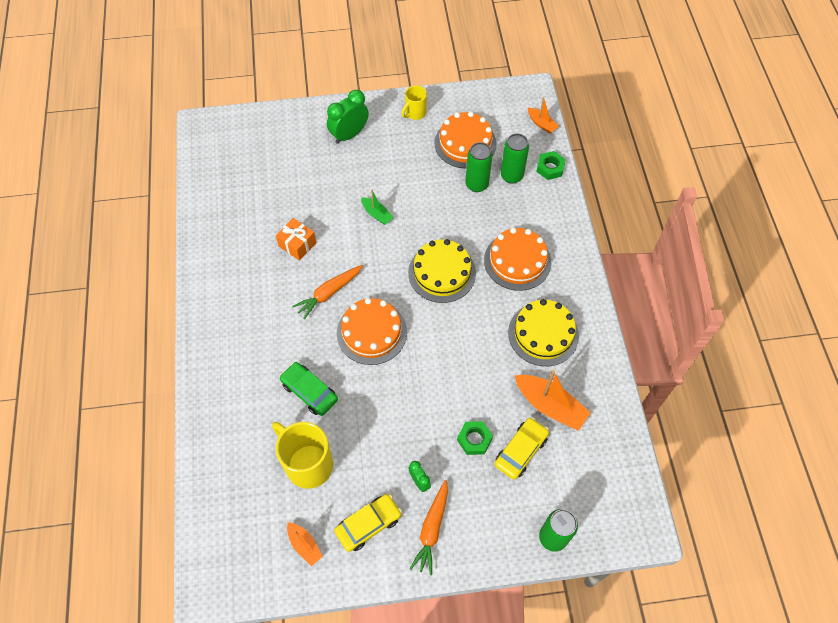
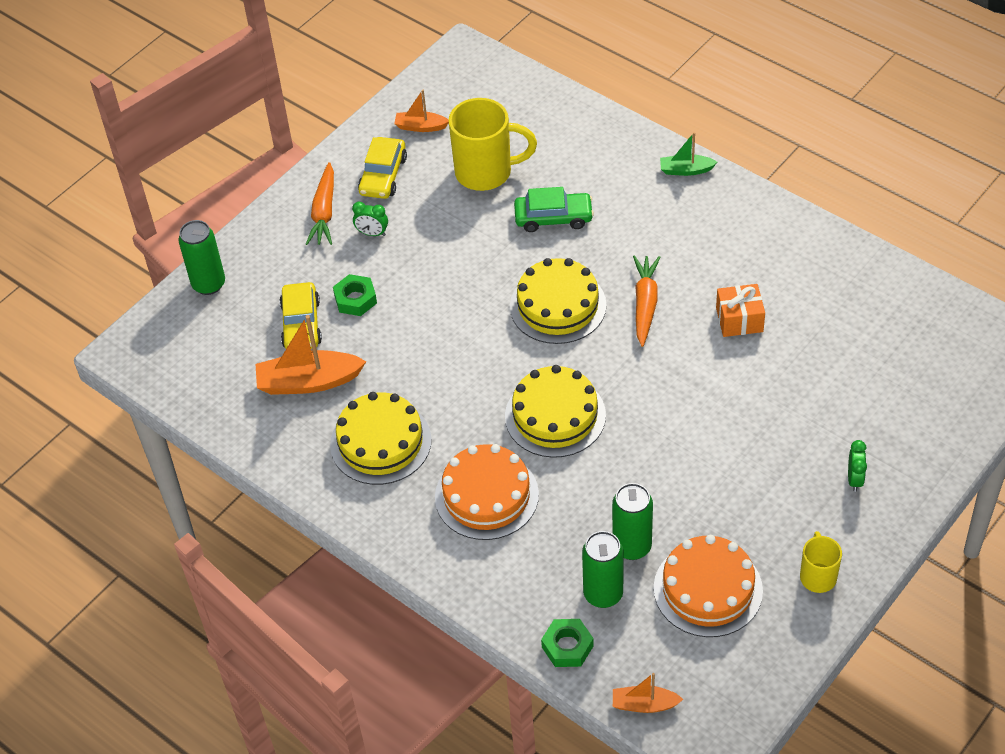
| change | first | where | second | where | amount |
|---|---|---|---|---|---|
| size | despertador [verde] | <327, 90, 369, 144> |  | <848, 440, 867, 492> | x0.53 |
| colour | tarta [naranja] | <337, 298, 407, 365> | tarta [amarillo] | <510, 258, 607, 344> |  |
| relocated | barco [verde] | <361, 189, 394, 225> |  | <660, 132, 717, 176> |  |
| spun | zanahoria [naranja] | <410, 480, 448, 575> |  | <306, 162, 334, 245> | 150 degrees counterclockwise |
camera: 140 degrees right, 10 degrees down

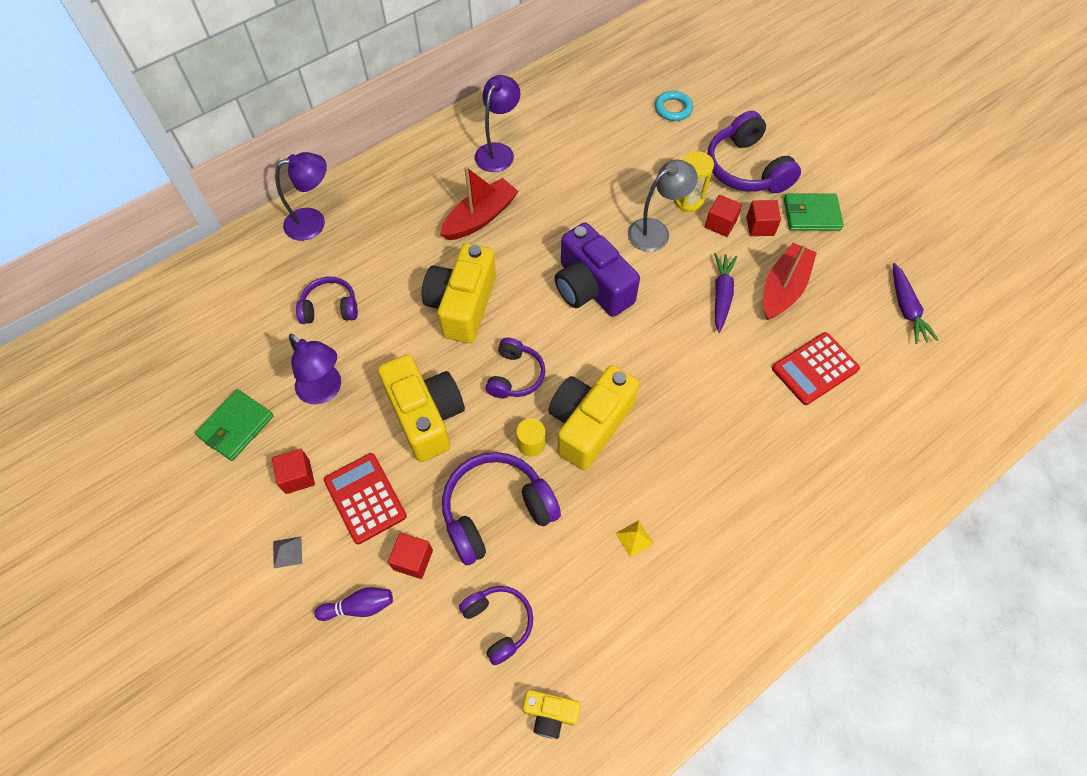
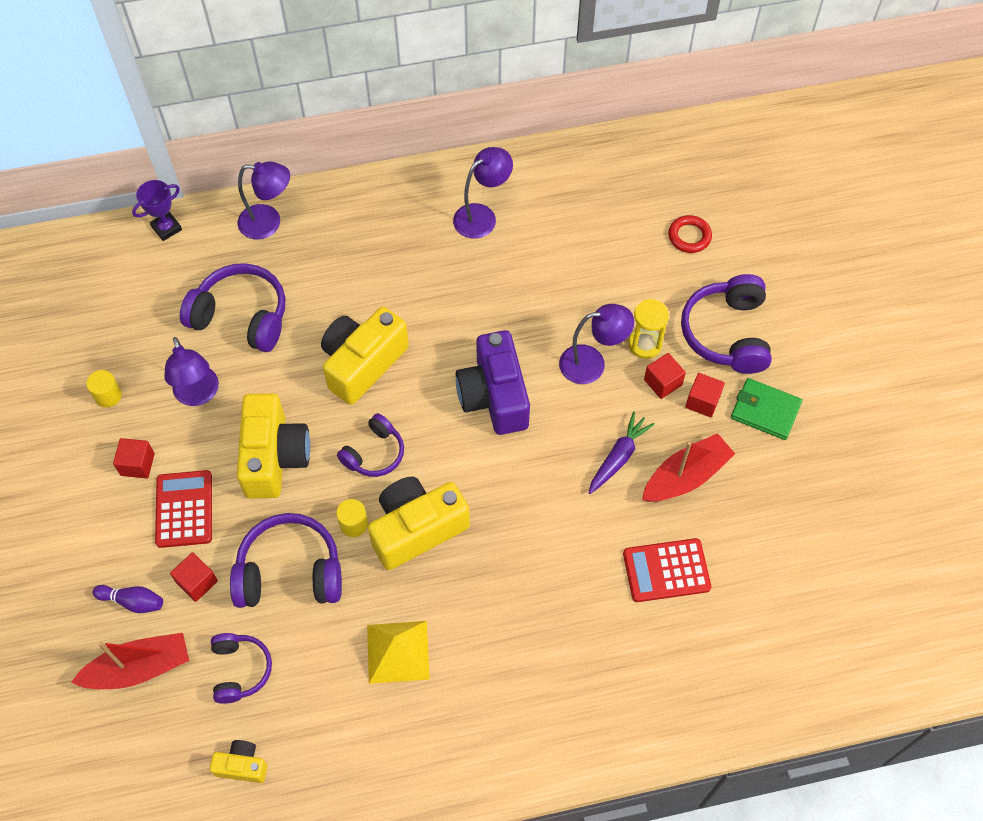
| change | first | where | second | where | amount |
|---|---|---|---|---|---|
| exchanged | cartera [verde] | <195, 389, 274, 461> | cilindro [amarillo] | <86, 370, 122, 408> |  |
| missing | pirámide [gris] | <273, 537, 302, 568> |  |  |  |
| size | auriculares [morado] | <296, 277, 358, 324> |  | <180, 263, 285, 352> | x1.66 |
| relocated | barco [rojo] | <440, 166, 519, 240> |  | <71, 633, 189, 689> |  |
| spun | cámara [amarillo] | <523, 690, 581, 739> |  | <209, 740, 267, 783> | 150 degrees clockwise |
| size | pirámide [amarillo] | <615, 520, 654, 557> |  | <367, 621, 430, 684> | x2.15 |
| colour | lámpara [gris] | <628, 160, 698, 252> | lámpara [morado] | <559, 304, 634, 384> |  |
| colour | anillo [turquesa] | <655, 91, 693, 121> | anillo [rojo] | <668, 215, 712, 253> |  |
| missing | zanahoria [morado] | <893, 263, 939, 344> |  |  |  |
| appeared |  |  | trofeo [morado] | <132, 180, 182, 241> |  |
camera: 25 degrees right, 0 degrees up

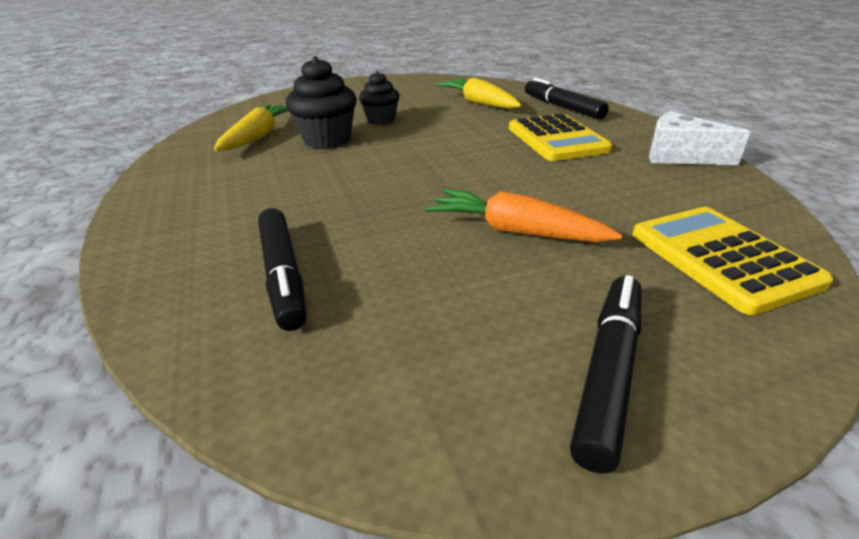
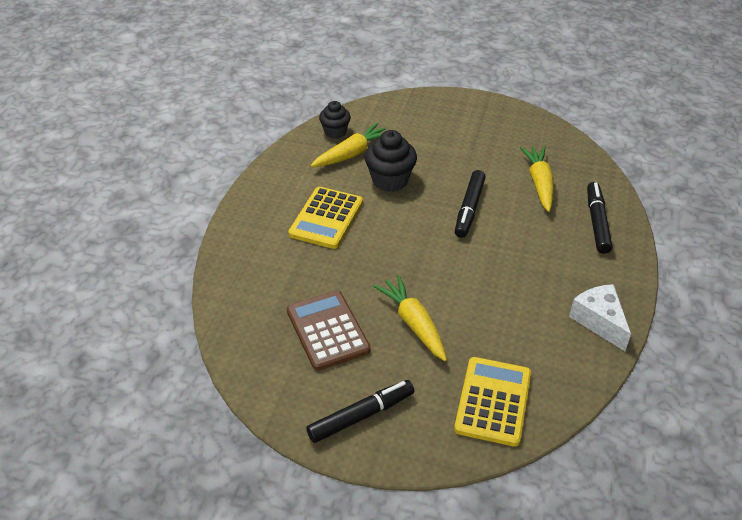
| change | first | where | second | where | amount |
|---|---|---|---|---|---|
| relocated | rotulador [negro] | <258, 208, 307, 331> |  | <455, 170, 486, 238> |  |
| relocated | magdalena [negro] | <359, 71, 400, 125> |  | <319, 101, 351, 139> |  |
| colour | zanahoria [naranja] | <425, 189, 622, 242> | zanahoria [amarillo] | <373, 275, 447, 361> |  |
| relocated | calculadora [amarillo] | <509, 113, 613, 161> |  | <288, 187, 363, 249> |  |
| appeared |  |  | calculadora [marrón] | <287, 291, 371, 371> |  |
camera: 35 degrees right, 10 degrees up

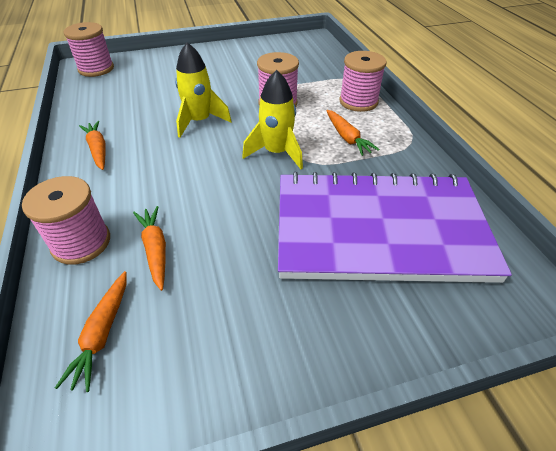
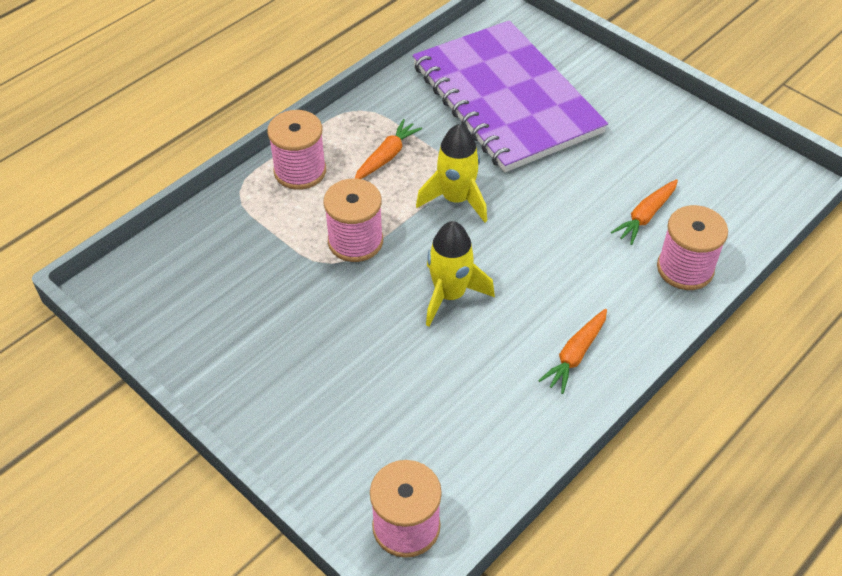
| change | first | where | second | where | amount |
|---|---|---|---|---|---|
| missing | zanahoria [naranja] | <55, 271, 127, 392> |  |  |  |
camera: 120 degrees left, 5 degrees up

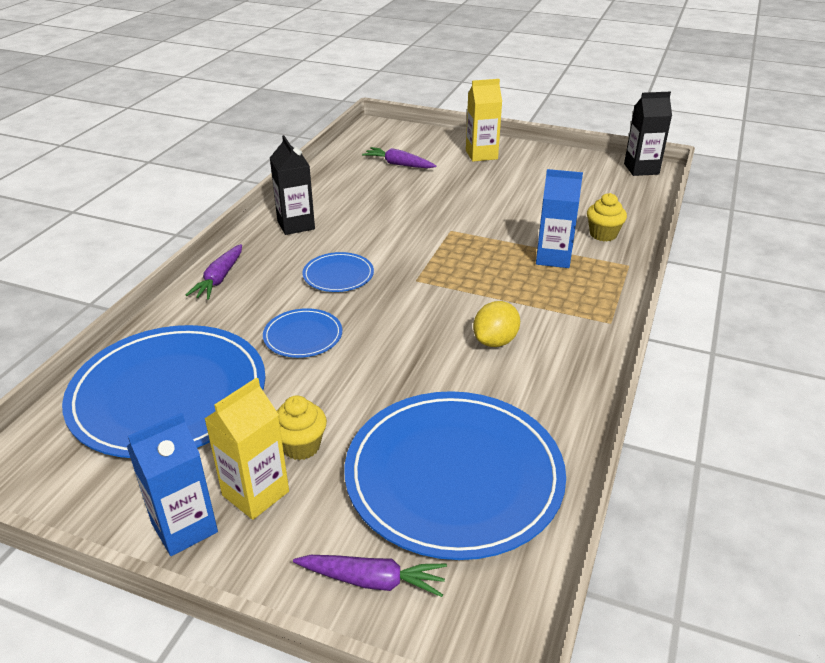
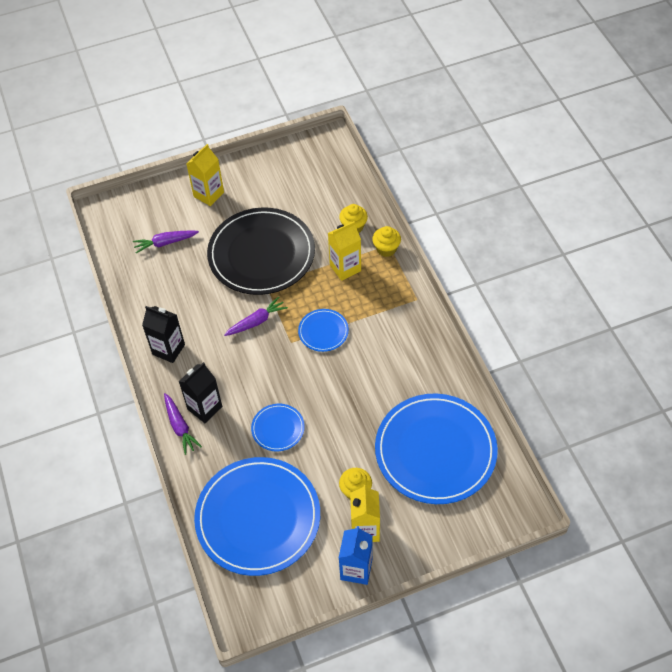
| change | first | where | second | where | amount |
|---|---|---|---|---|---|
| relocated | zanahoria [morado] | <293, 555, 447, 597> |  | <224, 297, 288, 336> |  |
| relocated | plato [azul] | <302, 252, 374, 292> |  | <298, 309, 349, 352> |  |
| missing | limón [amarillo] | <473, 301, 520, 347> |  |  |  |
| colour | cartón de leche [azul] | <536, 169, 583, 268> | cartón de leche [amarillo] | <328, 221, 361, 281> |  |
| relocated | cartón de leche [negro] | <624, 92, 672, 176> |  | <178, 362, 222, 423> |  |
| appeared |  |  | plato [negro] | <207, 208, 315, 295> |  |
| appeared |  |  | magdalena [amarillo] | <372, 226, 401, 257> |  |
camera: 40 degrees left, 20 degrees up

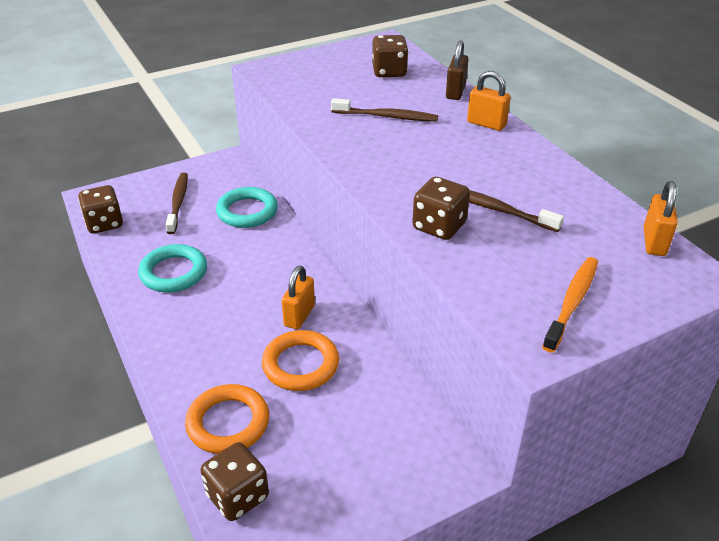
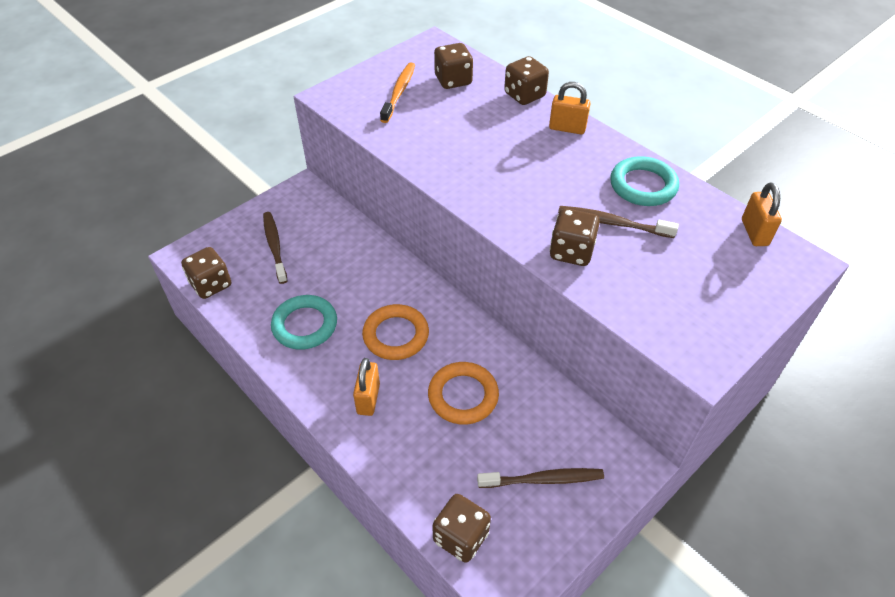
| change | first | where | second | where | amount |
|---|---|---|---|---|---|
| relocated | anillo [naranja] | <185, 384, 269, 454> |  | <362, 304, 429, 360> |  |
| relocated | anillo [turquesa] | <216, 187, 278, 228> |  | <610, 156, 679, 206> |  |
| relocated | candado [naranja] | <282, 265, 315, 330> |  | <353, 358, 380, 416> |  |
| relocated | cepillo de dientes [marrón] | <331, 98, 438, 122> |  | <477, 468, 604, 488> |  |
| exchanged | candado [marrón] | <446, 40, 468, 100> | dado [marrón] | <504, 56, 549, 105> |  |
| relocated | cepillo de dientes [naranja] | <542, 257, 598, 353> |  | <380, 62, 415, 123> |  |
camera: 15 degrees left, 10 degrees up

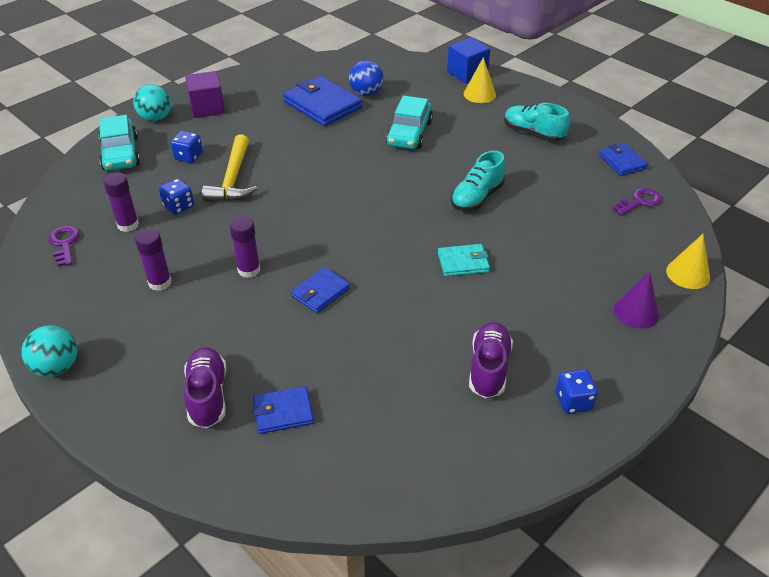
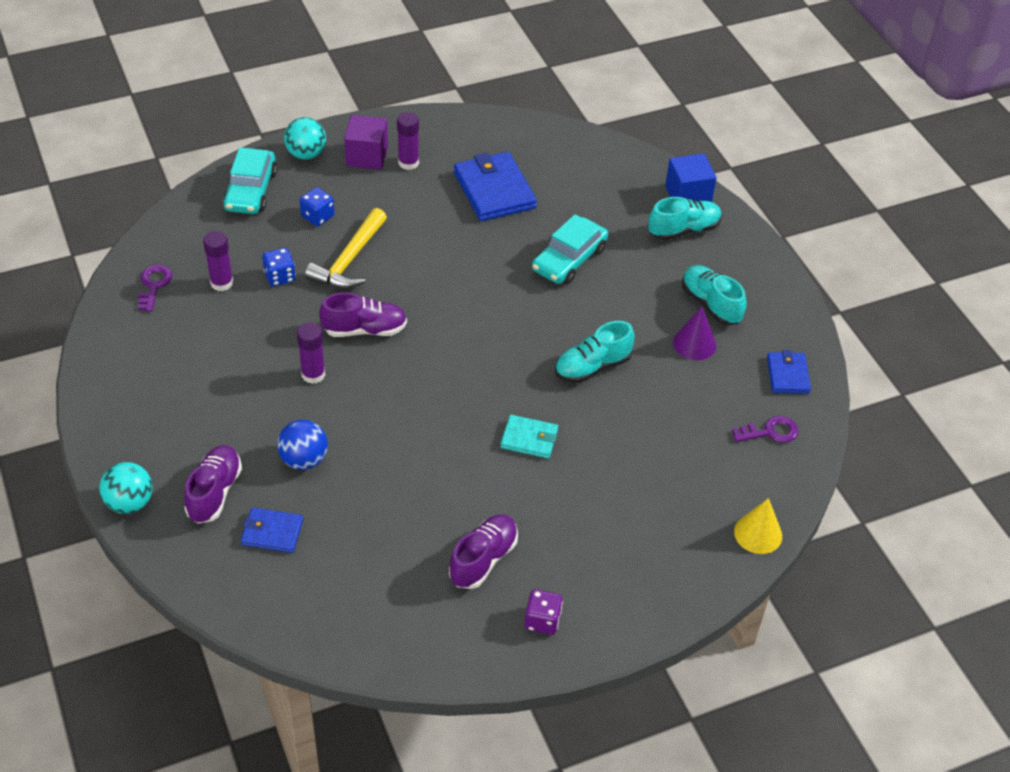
| change | first | where | second | where | amount |
|---|---|---|---|---|---|
| relocated | pelota [turquesa] | <22, 325, 77, 377> |  | <99, 462, 153, 514> |  |
| relocated | barra de pegamento [morado] | <135, 228, 172, 291> |  | <397, 112, 419, 170> |  |
| missing | cartera [azul] | <291, 267, 350, 313> |  |  |  |
| relocated | pelota [azul] | <349, 60, 384, 96> |  | <277, 420, 328, 470> |  |
| exchanged | cono [amarillo] | <464, 57, 496, 103> | zapato [turquesa] | <648, 197, 722, 241> |  |
| colour | dado [azul] | <555, 369, 598, 414> | dado [morado] | <525, 589, 563, 635> |  |
| relocated | cono [morado] | <614, 271, 659, 329> |  | <673, 307, 716, 360> |  |
| appeared |  |  | zapato [morado] | <319, 292, 407, 337> |  |
camera: 20 degrees right, 5 degrees up

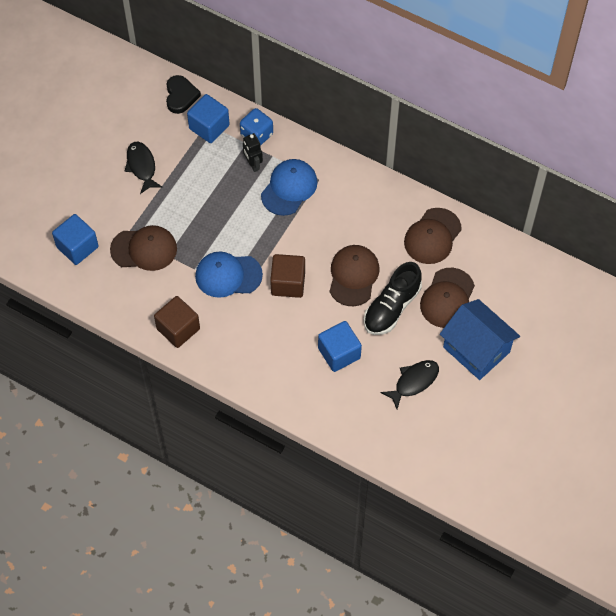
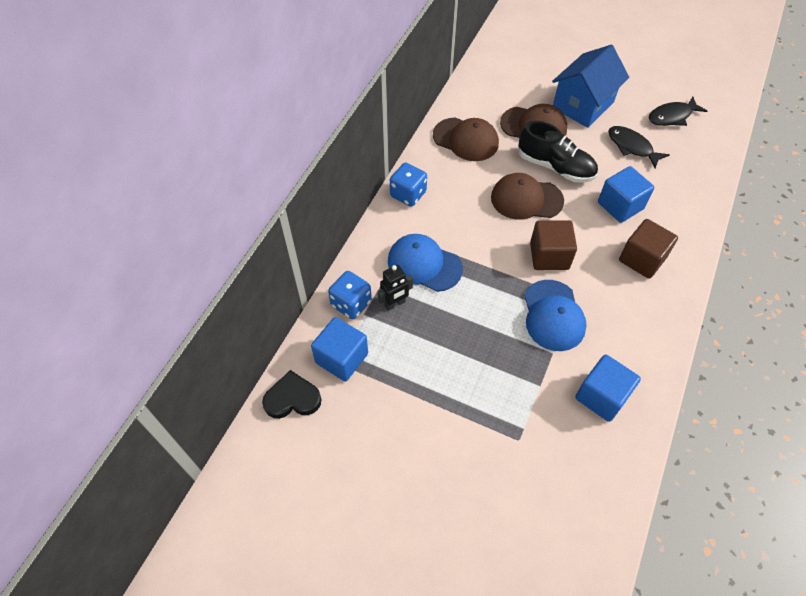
| change | first | where | second | where | amount |
|---|---|---|---|---|---|
| relocated | cubo [azul] | <52, 214, 99, 265> |  | <575, 355, 641, 422> |  |
| missing | gorra [marrón] | <110, 225, 177, 271> |  |  |  |
| relocated | pez [negro] | <125, 142, 162, 194> |  | <649, 96, 707, 126> |  |
| relocated | cubo [marrón] | <154, 296, 200, 348> |  | <619, 219, 678, 279> |  |
| appeared |  |  | dado [azul] | <390, 163, 427, 207> |  |
camera: 95 degrees left, 5 degrees down

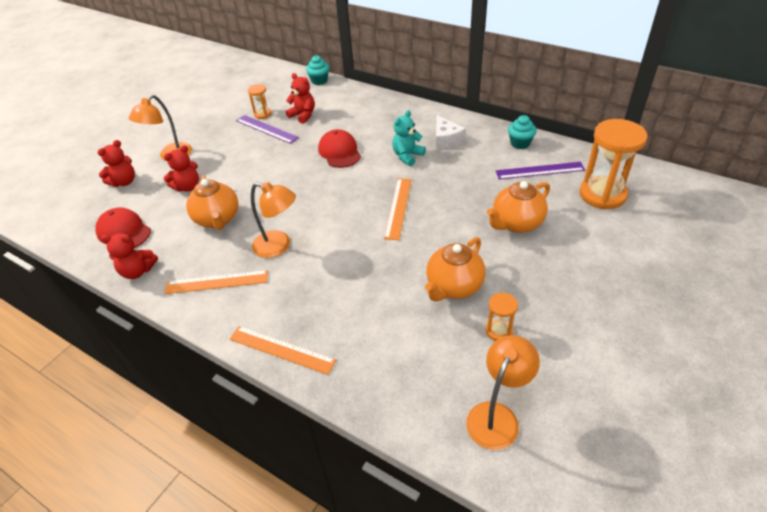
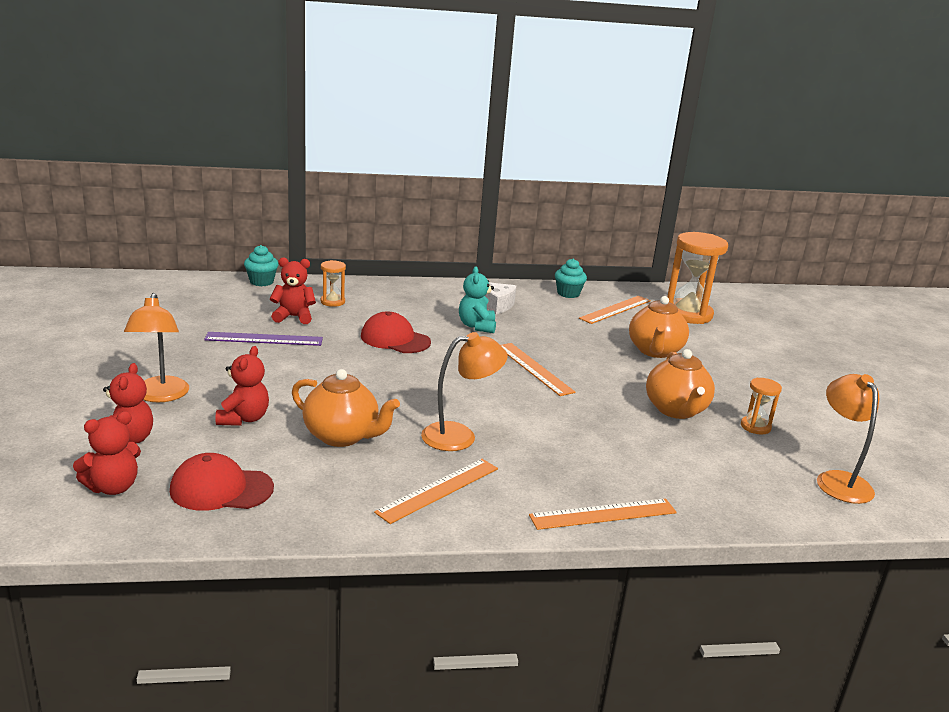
| change | first | where | second | where | amount |
|---|---|---|---|---|---|
| relocated | osito [rojo] | <100, 233, 158, 279> |  | <73, 411, 141, 495> |  |
| relocated | reloj de arena [naranja] | <248, 84, 271, 119> |  | <321, 260, 346, 307> |  |
| colour | regla [morado] | <496, 162, 585, 179> | regla [naranja] | <579, 296, 651, 324> |  |
camera: 45 degrees left, 20 degrees down

